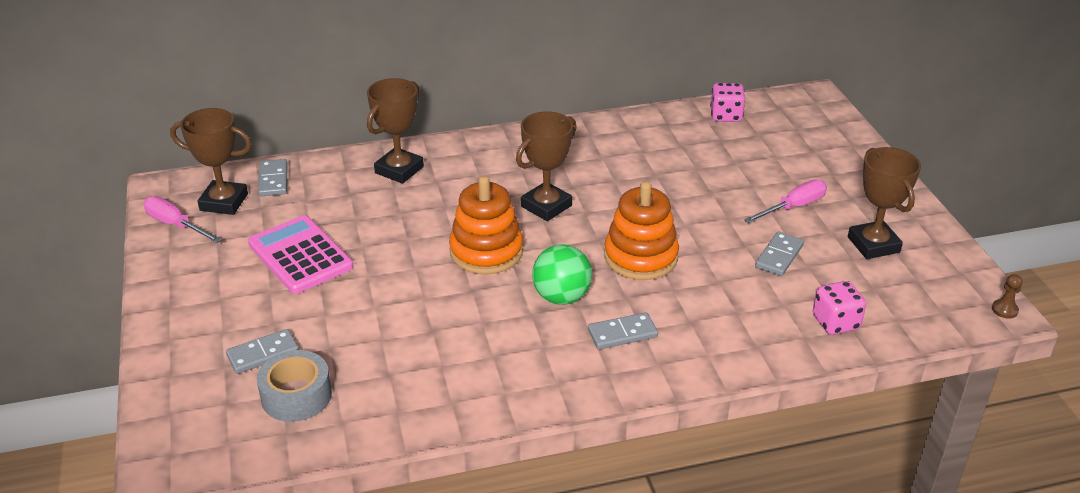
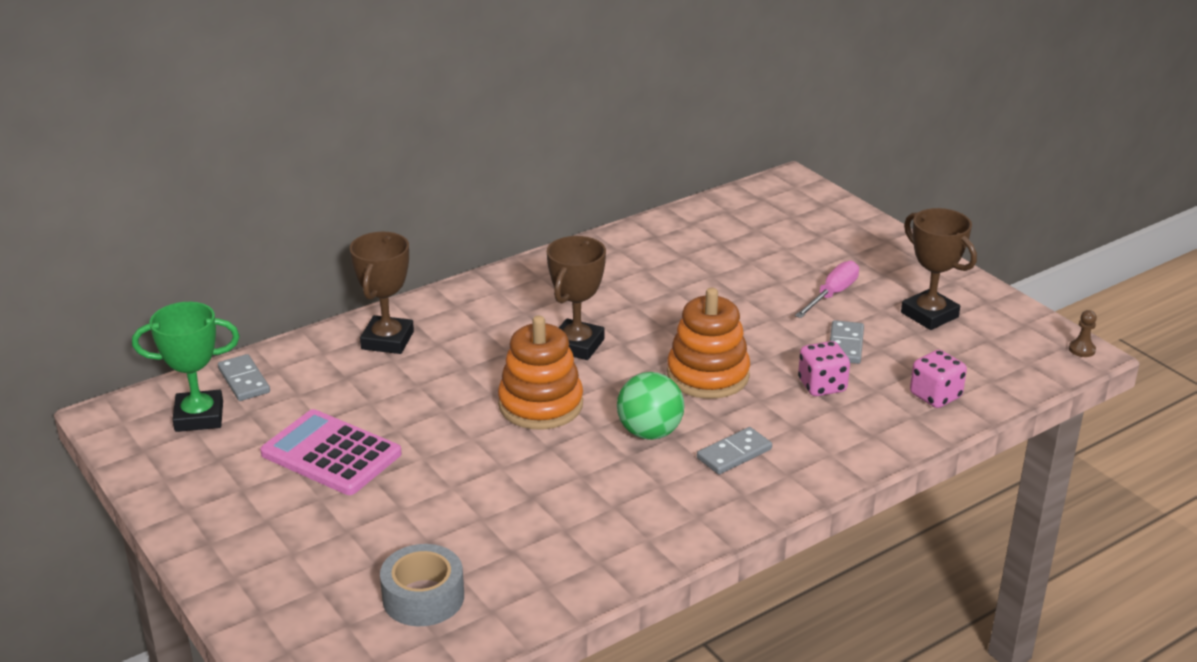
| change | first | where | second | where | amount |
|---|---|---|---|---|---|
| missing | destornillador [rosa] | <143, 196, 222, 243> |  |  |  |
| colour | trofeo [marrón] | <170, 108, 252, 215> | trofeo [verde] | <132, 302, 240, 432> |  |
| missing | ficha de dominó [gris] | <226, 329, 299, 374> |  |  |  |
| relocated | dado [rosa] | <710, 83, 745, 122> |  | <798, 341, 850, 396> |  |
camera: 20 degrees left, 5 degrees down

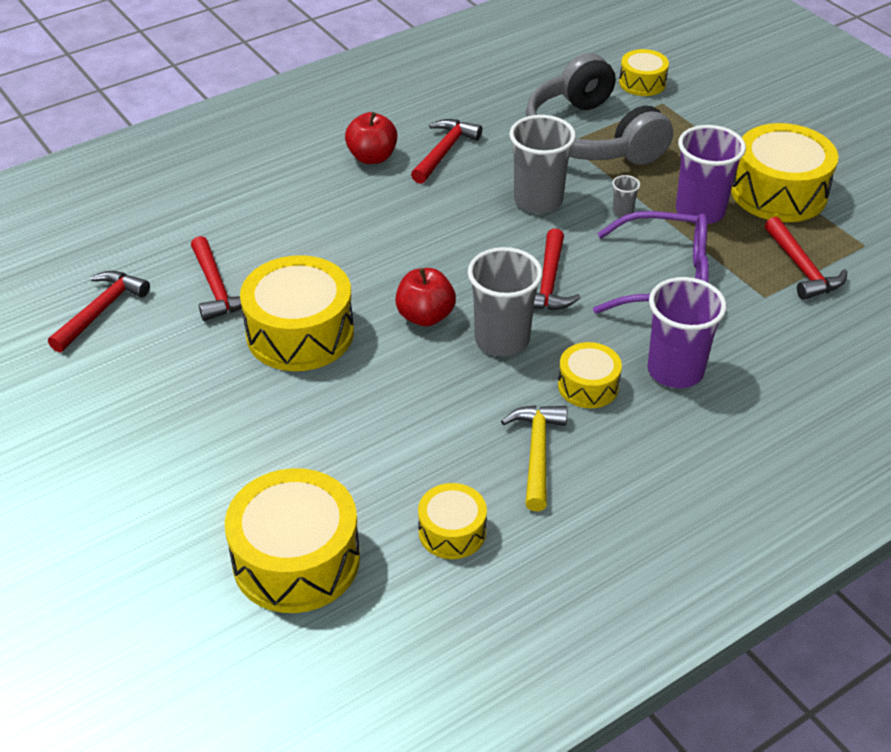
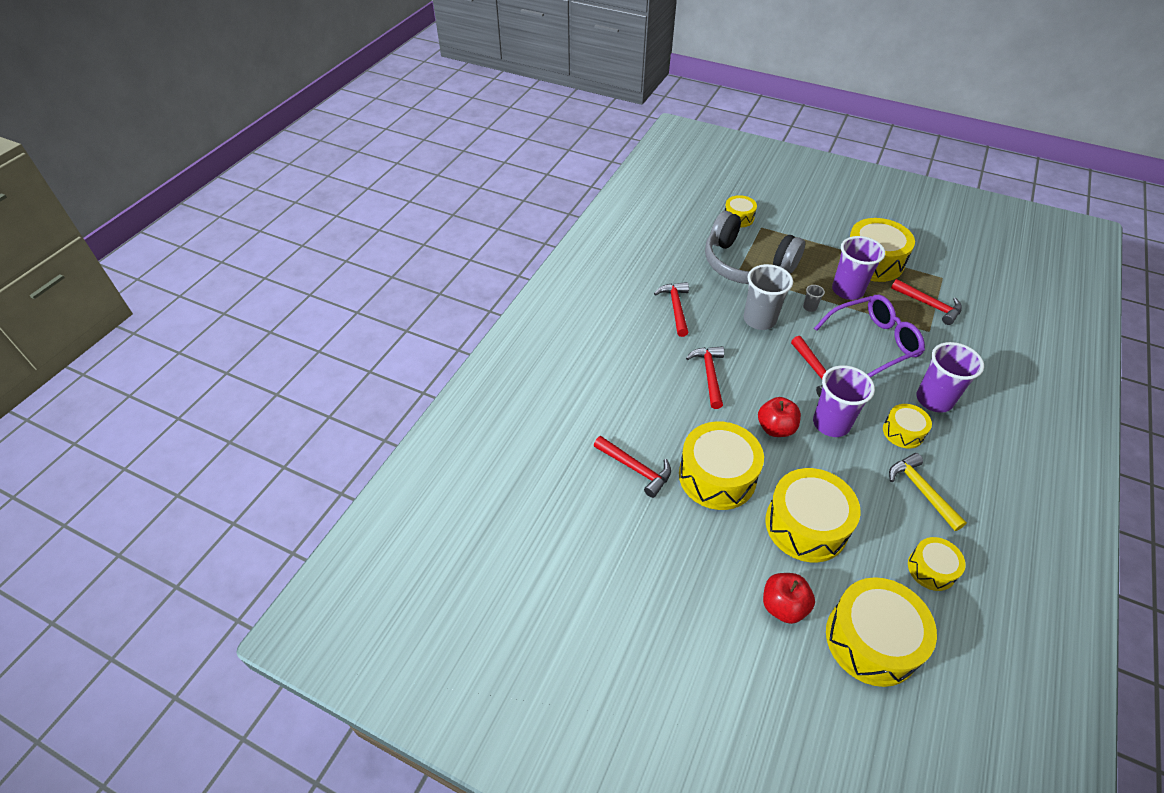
| change | first | where | second | where | amount |
|---|---|---|---|---|---|
| relocated | martillo [rojo] | <48, 271, 150, 353> |  | <686, 346, 724, 409> |  |
| relocated | manzana [rojo] | <345, 112, 398, 164> |  | <763, 573, 815, 624> |  |
| colour | vaso [gris] | <468, 247, 543, 356> | vaso [morado] | <813, 365, 875, 437> |  |
| appeared |  |  | tambor [amarillo] | <765, 468, 861, 562> |  |
camera: 30 degrees left, 5 degrees up

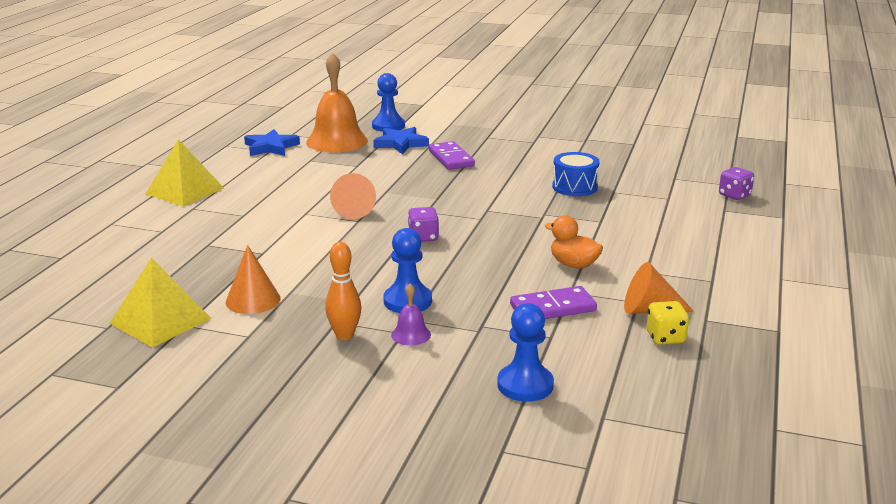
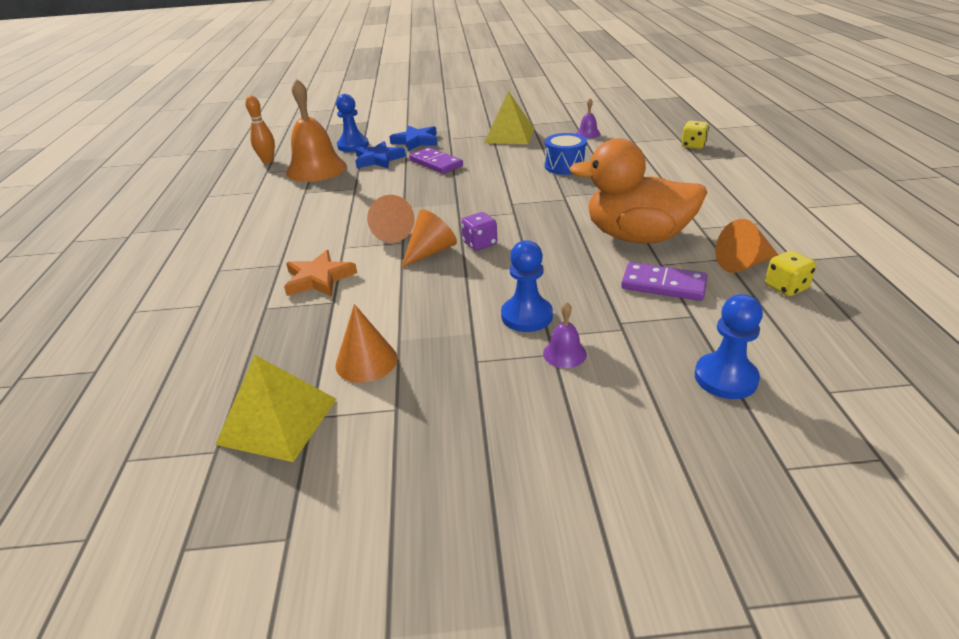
| change | first | where | second | where | amount |
|---|---|---|---|---|---|
| relocated | pirámide [amarillo] | <145, 139, 224, 206> |  | <484, 91, 534, 144> |  |
| relocated | estrella [azul] | <244, 129, 300, 156> |  | <389, 126, 438, 151> |  |
| relocated | bolo [naranja] | <325, 242, 361, 340> |  | <246, 96, 275, 163> |  |
| spun | ficha de dominó [morado] | <510, 286, 597, 319> |  | <621, 262, 708, 301> | 60 degrees clockwise |
| size | pato [naranja] | <545, 215, 603, 269> |  | <569, 138, 708, 244> | x2.07 |
| colour | dado [morado] | <719, 167, 754, 200> | dado [amarillo] | <681, 121, 709, 149> |  |
| appeared |  |  | estrella [naranja] | <284, 250, 357, 297> |  |
| appeared |  |  | cono [naranja] | <401, 209, 457, 268> |  |
| appeared |  |  | campana [morado] | <576, 98, 600, 139> |  |
camera: 20 degrees left, 10 degrees up

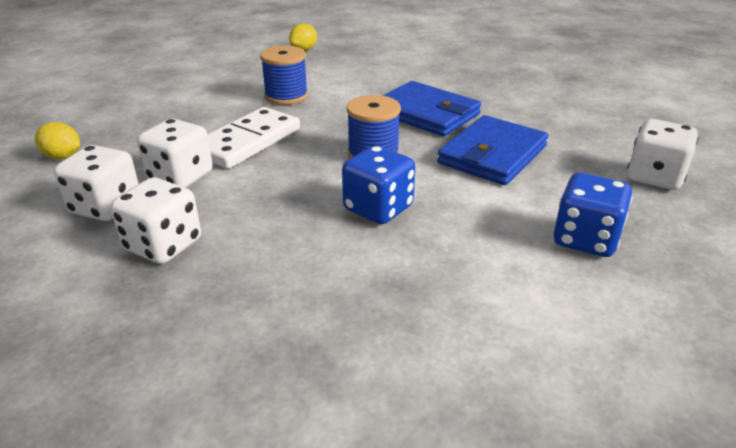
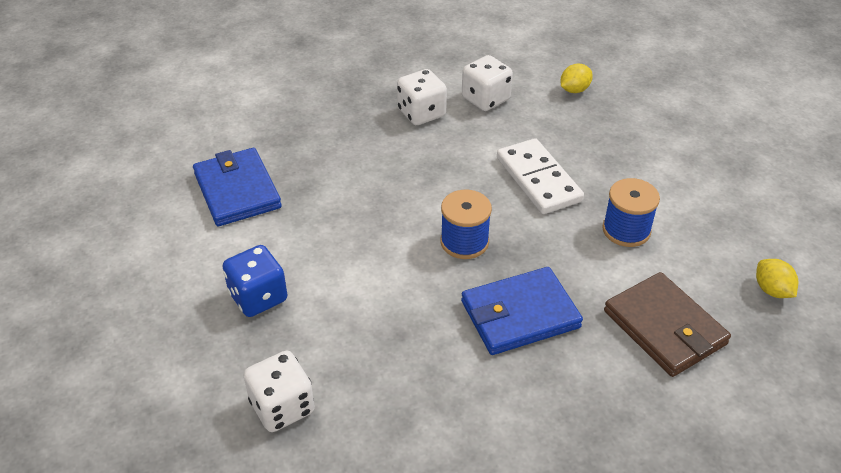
| change | first | where | second | where | amount |
|---|---|---|---|---|---|
| missing | dado [blanco] | <137, 119, 213, 188> |  |  |  |
| missing | dado [azul] | <342, 145, 415, 224> |  |  |  |
| relocated | cartera [azul] | <437, 115, 548, 185> |  | <193, 148, 282, 226> |  |
| appeared |  |  | cartera [marrón] | <604, 272, 731, 377> |  |
camera: 120 degrees right, 10 degrees up

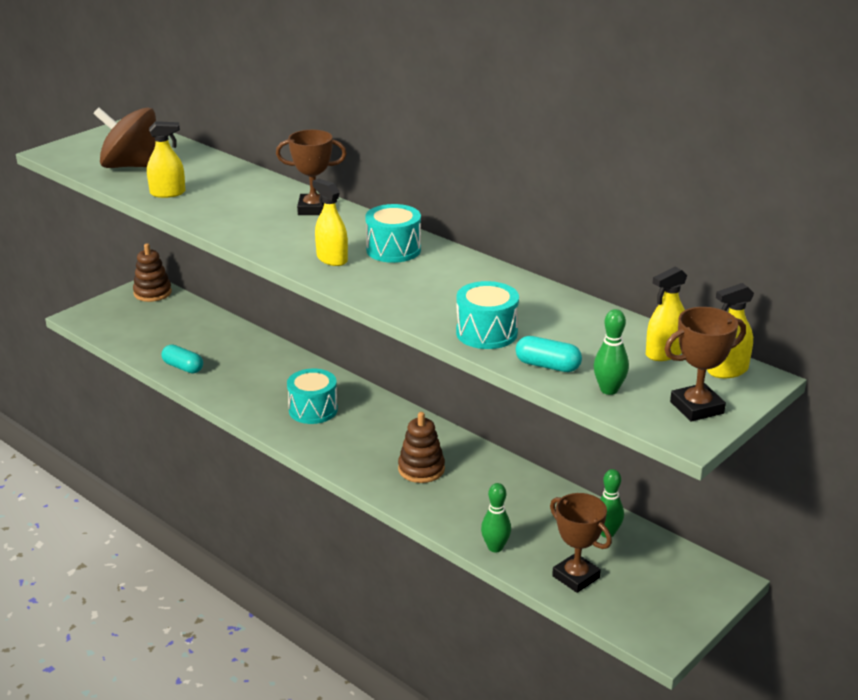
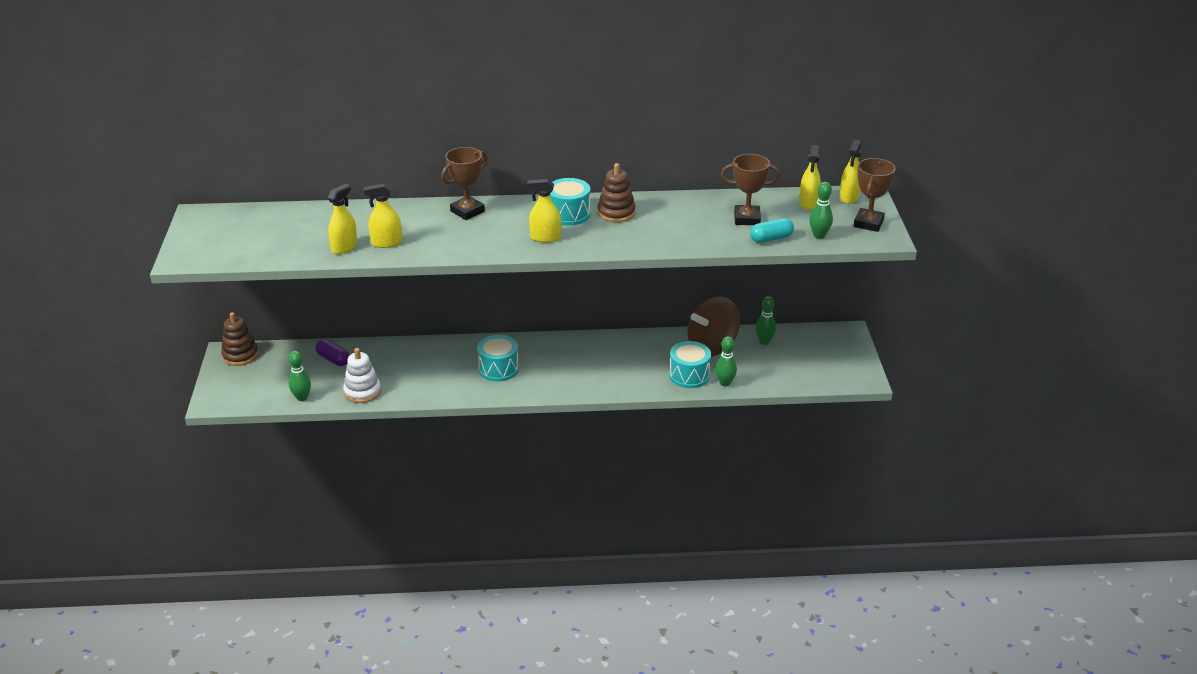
| change | first | where | second | where | amount |
|---|---|---|---|---|---|
| relocated | peonza [marrón] | <93, 107, 156, 168> |  | <688, 296, 740, 357> |  |
| exchanged | cápsula [turquesa] | <162, 345, 203, 373> | juguete apilable [blanco] | <343, 348, 381, 403> |  |
| relocated | juguete apilable [marrón] | <398, 412, 445, 483> |  | <597, 163, 636, 223> |  |
| relocated | tambor [turquesa] | <456, 281, 519, 349> |  | <669, 341, 711, 388> |  |
| relocated | trofeo [marrón] | <550, 493, 612, 593> |  | <721, 154, 780, 225> |  |
| appeared |  |  | bolo [verde] | <289, 351, 311, 401> |  |
| appeared |  |  | cápsula [morado] | <315, 339, 350, 366> |  |
| appeared |  |  | pulverizador [amarillo] | <364, 184, 402, 248> |  |
camera: 45 degrees left, 5 degrees up

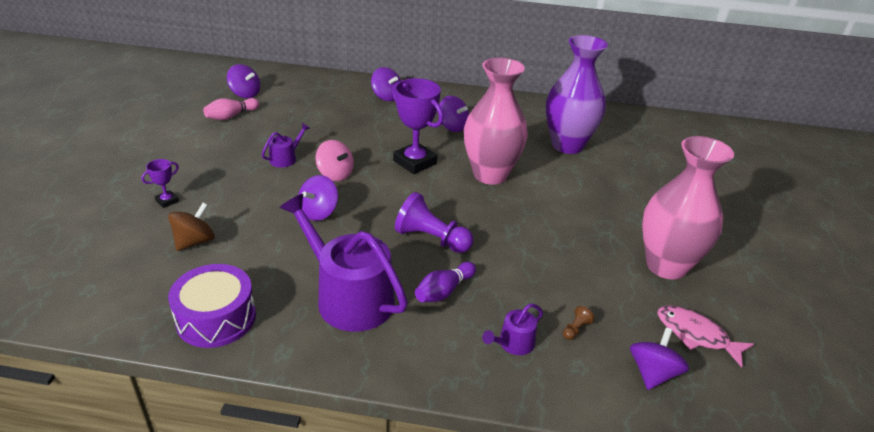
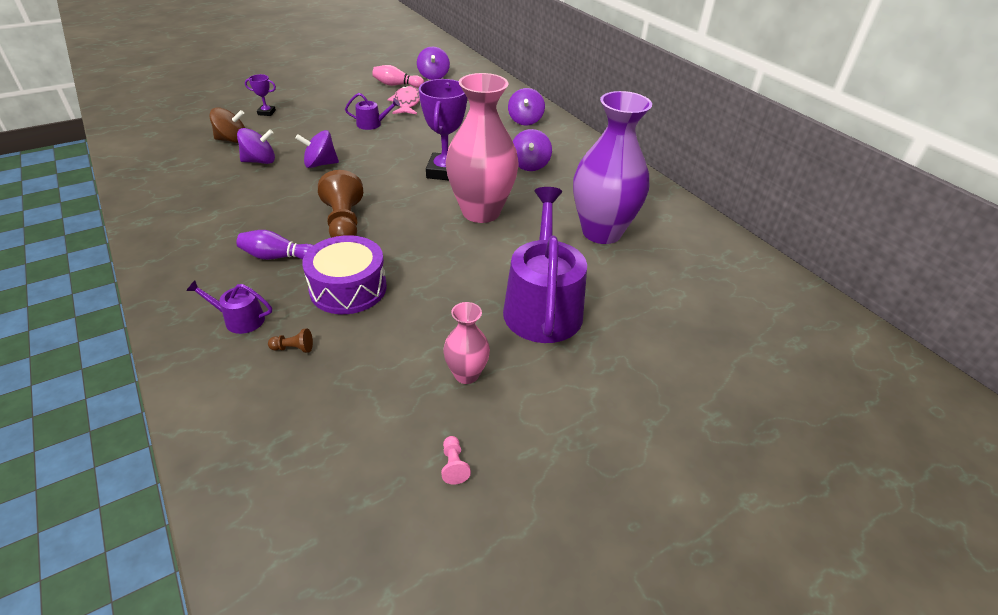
| change | first | where | second | where | amount |
|---|---|---|---|---|---|
| relocated | tambor [morado] | <168, 264, 256, 348> |  | <302, 235, 387, 314> |  |
| relocated | regadera [morado] | <280, 194, 408, 332> |  | <503, 187, 587, 343> |  |
| missing | peonza [rosa] | <315, 140, 354, 181> |  |  |  |
| colour | peón [morado] | <395, 192, 473, 253> | peón [marrón] | <318, 170, 363, 238> |  |
| relocated | peonza [morado] | <630, 327, 689, 390> |  | <237, 128, 275, 164> |  |
| size | florero [rosa] | <642, 136, 734, 279> |  | <443, 302, 490, 384> | x0.48 |
| relocated | pez [rosa] | <657, 305, 754, 368> |  | <388, 86, 420, 114> |  |
| appeared |  |  | peón [rosa] | <441, 436, 471, 484> |  |
camera: 50 degrees right, 5 degrees up

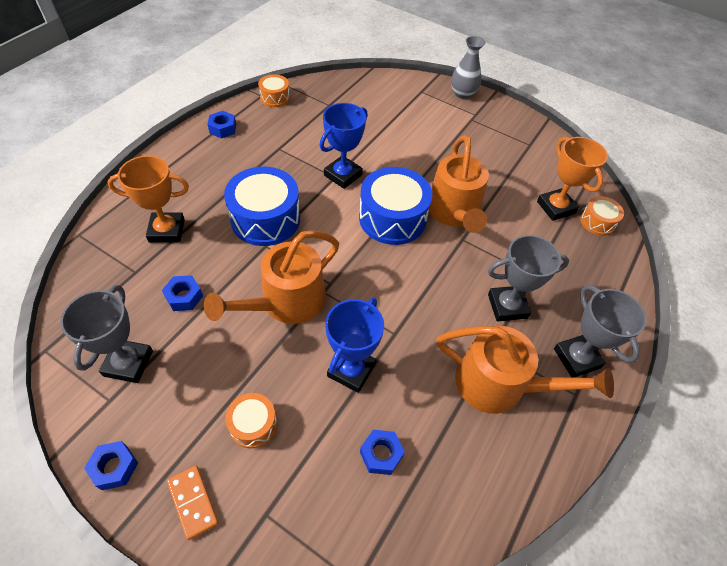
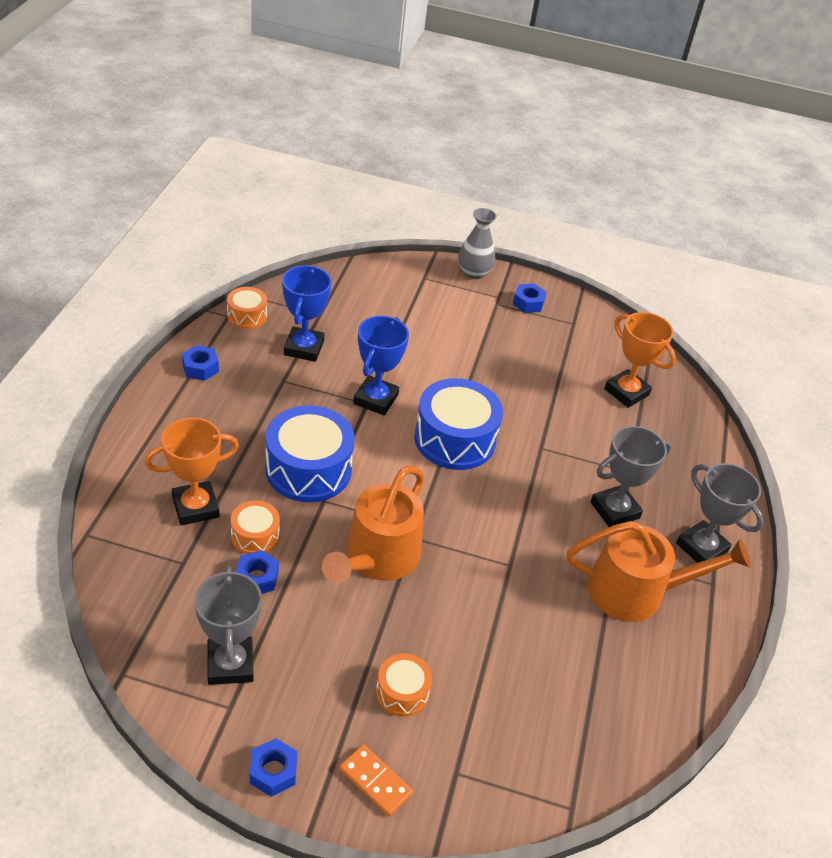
| change | first | where | second | where | amount |
|---|---|---|---|---|---|
| relocated | trofeo [azul] | <325, 298, 384, 393> |  | <282, 265, 332, 362> |  |
| relocated | tuerca [azul] | <360, 430, 405, 475> |  | <513, 283, 547, 313> |  |
| missing | regadera [naranja] | <429, 135, 489, 233> |  |  |  |
| relocated | tambor [naranja] | <580, 196, 624, 236> |  | <231, 500, 280, 554> |  |
camera: 20 degrees left, 10 degrees down

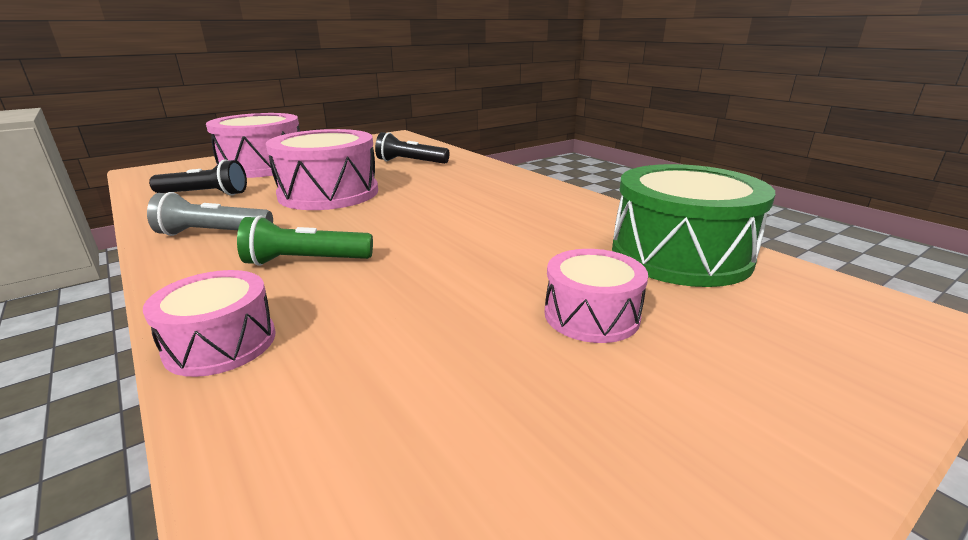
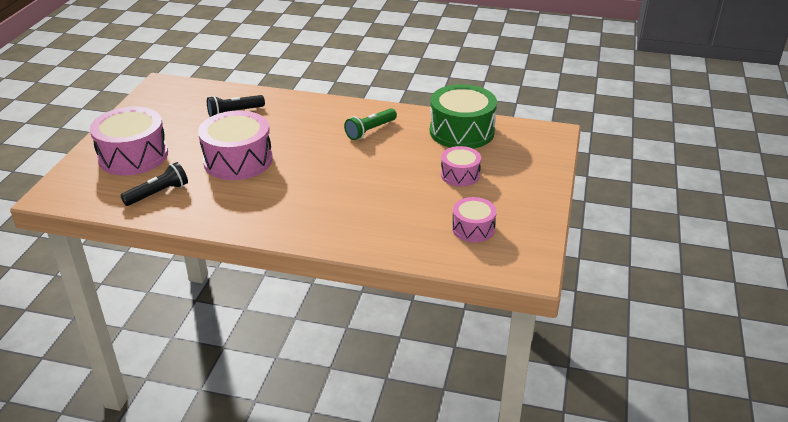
| change | first | where | second | where | amount |
|---|---|---|---|---|---|
| relocated | tambor [rosa] | <143, 270, 276, 377> |  | <452, 197, 497, 242> |  |
| missing | lámpara de mano [gris] | <147, 192, 273, 236> |  |  |  |
| relocated | lámpara de mano [verde] | <237, 216, 373, 266> |  | <344, 108, 397, 140> |  |
camera: 40 degrees left, 10 degrees up

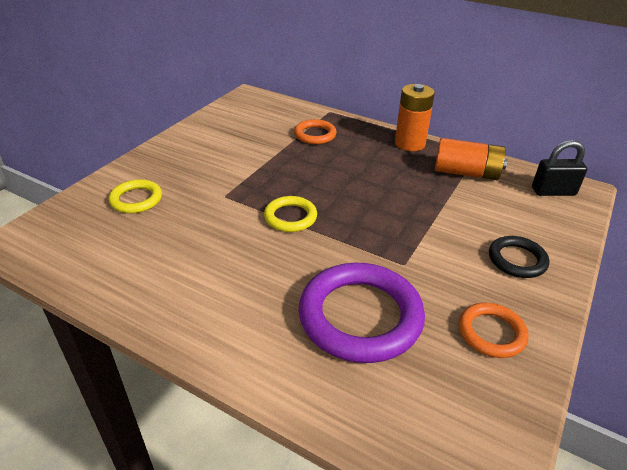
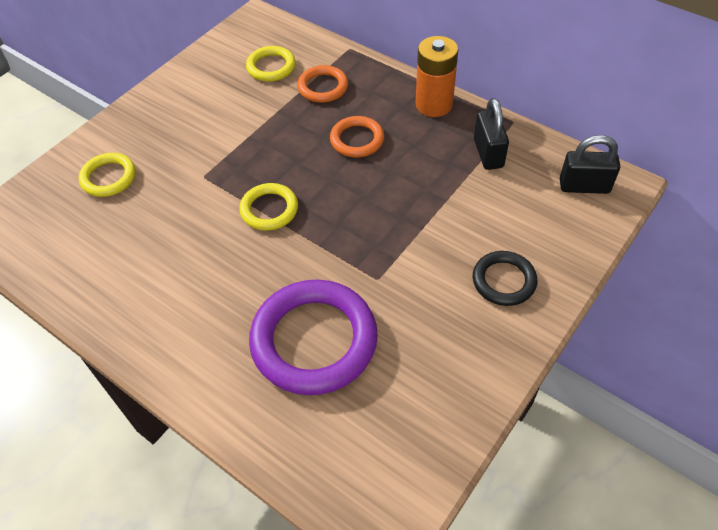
| change | first | where | second | where | amount |
|---|---|---|---|---|---|
| exchanged | pila [naranja] | <435, 138, 507, 180> | candado [negro] | <474, 98, 509, 170> |  |
| relocated | anillo [naranja] | <459, 303, 528, 358> |  | <330, 116, 384, 157> |  |
| appeared |  |  | anillo [amarillo] | <246, 46, 296, 82> |  |
camera: 10 degrees right, 15 degrees up

